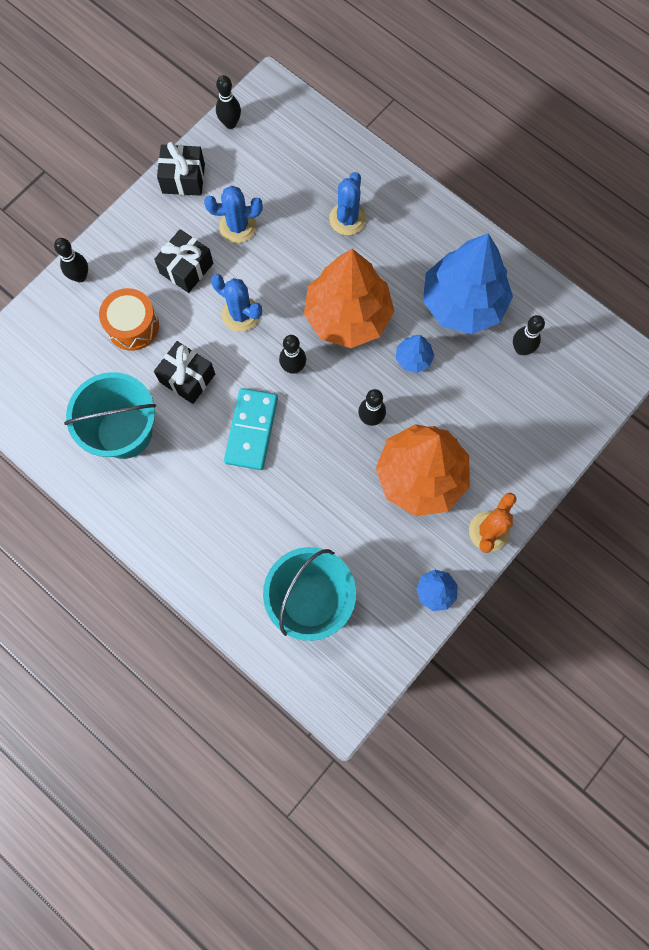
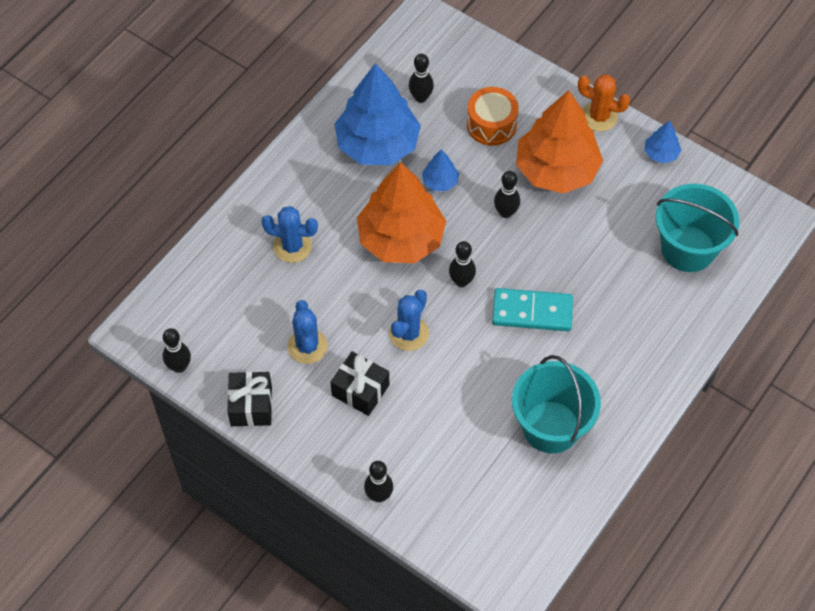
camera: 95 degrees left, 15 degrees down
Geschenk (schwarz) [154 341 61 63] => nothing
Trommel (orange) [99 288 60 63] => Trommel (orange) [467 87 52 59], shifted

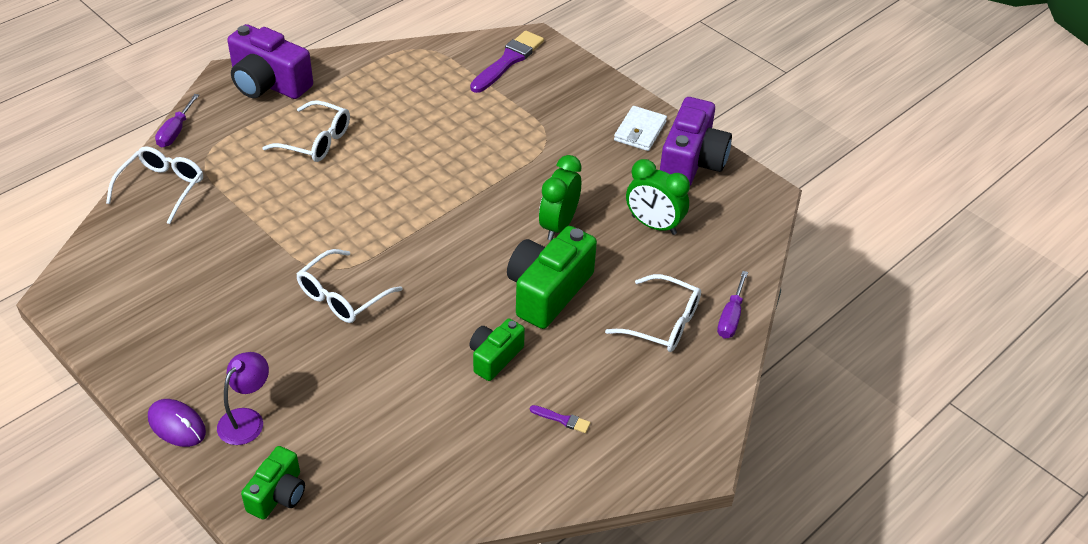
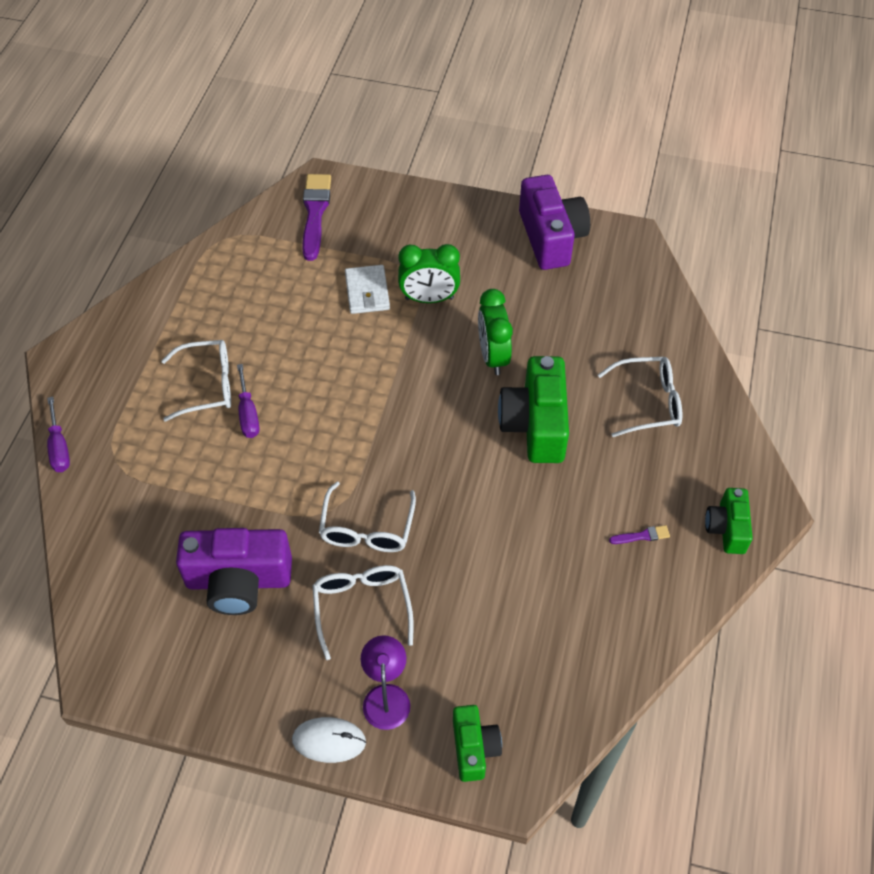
camera: 30 degrees left, 10 degrees up
Brille (weiß) [106 146 97 78] => Brille (weiß) [313 565 101 95], shifted
Kamera (lila) [227 24 86 75] => Kamera (lila) [176 528 116 87], shifted
Kamera (grün) [469 318 56 63] => Kamera (grün) [705 488 48 66], shifted
Geldbörse (weiß) [614 106 53 45] => Geldbörse (weiß) [345 265 45 49], shifted
Wecker (grün) [626 159 64 76] => Wecker (grün) [398 244 62 59], shifted
Schraubenzieher (lila) [717 271 31 67] => Schraubenzieher (lila) [237 364 22 74], shifted
Computermaus (lila) [148 399 58 48] => Computermaus (weiß) [292 717 74 46]

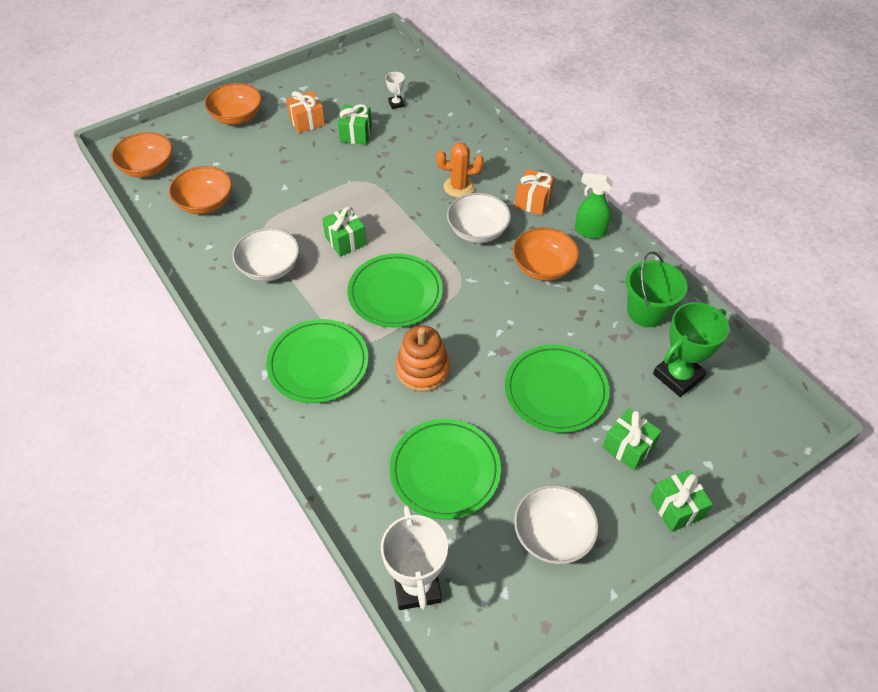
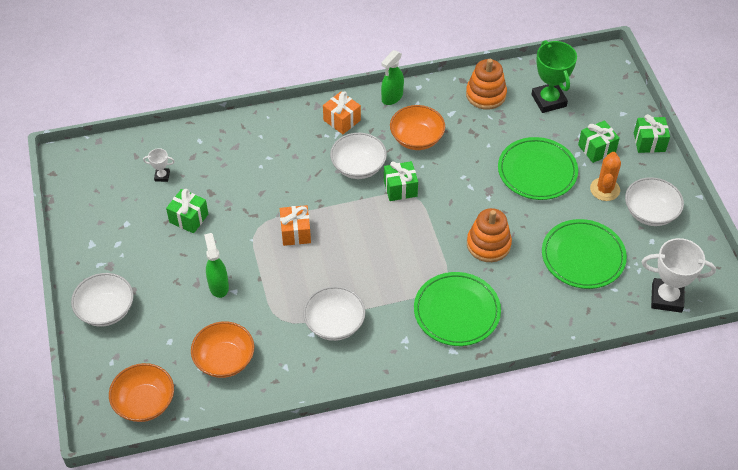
camera: 70 degrees left, 0 degrees up
Teller (grün) [347 253 96 75] => nothing
nothing => Sprühflasche (grün) [204 233 25 65]
Geschenk (orange) [286 91 39 42] => Geschenk (orange) [280 205 31 41], shifted
Geschenk (grün) [322 207 45 50] => Geschenk (grün) [384 161 34 40], shifted
Kaktus (orange) [436 142 48 56] => Kaktus (orange) [590 152 31 49], shifted
Eimer (grün) [626 251 62 76] => Stapelspielzeug (orange) [466 59 41 51]
Schüssel (orange) [204 83 58 42] => Schüssel (weiß) [71 273 63 54]

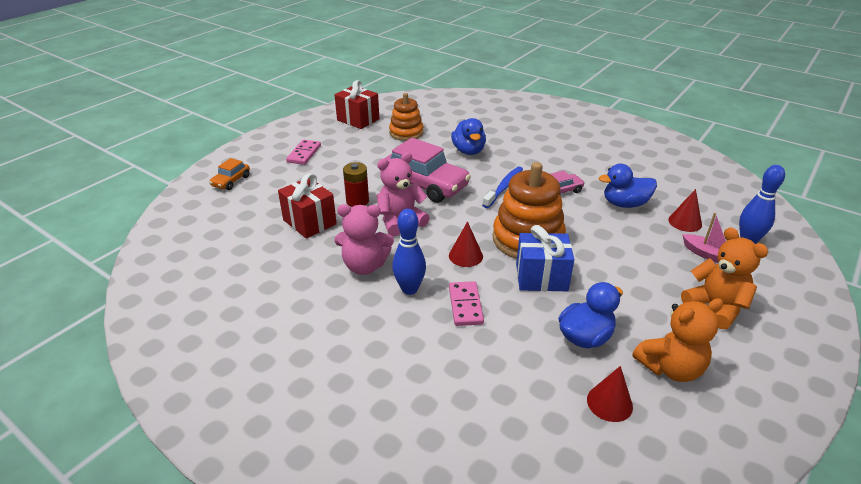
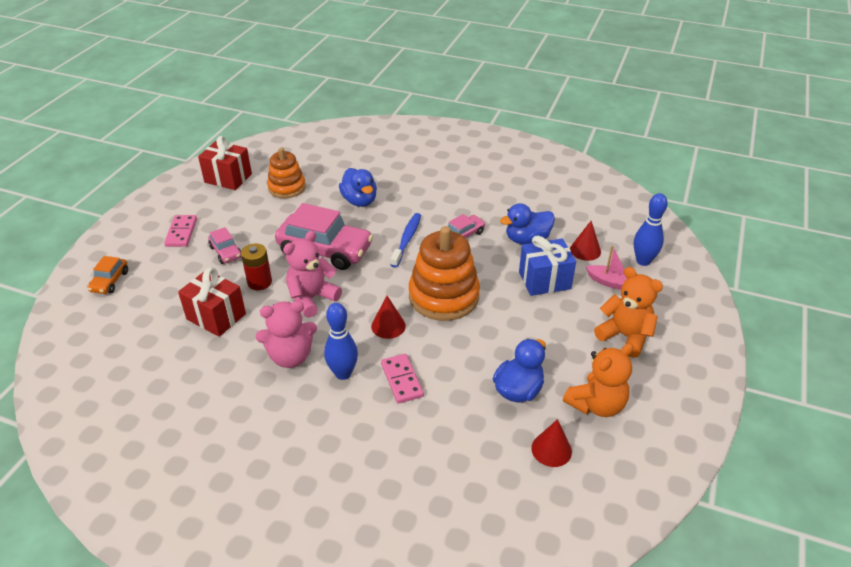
camera: 15 degrees left, 5 degrees up
nothing => Auto (rosa) [208 227 33 37]
Geschenk (blau) [516 225 58 66] => Geschenk (blau) [519 236 57 60], shifted

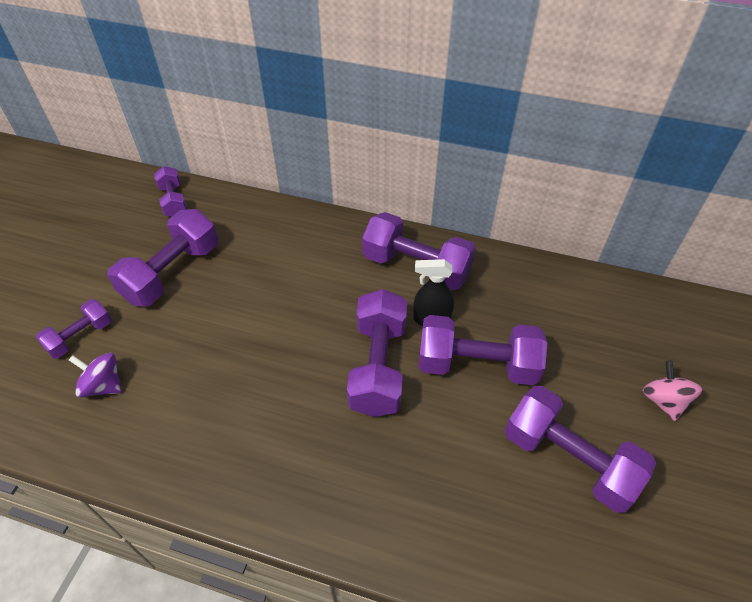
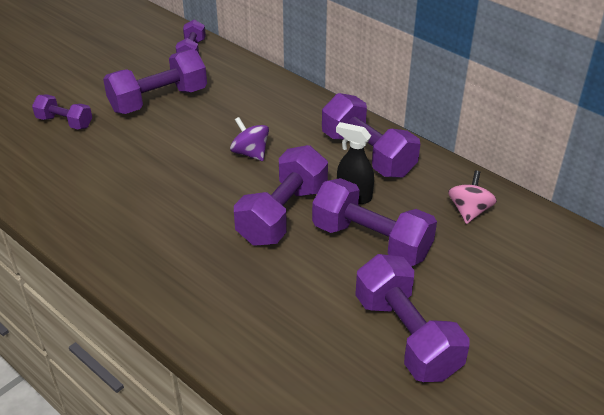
camera: 25 degrees right, 10 degrees down
Kreisel (lila) [69 353 53 45] => Kreisel (lila) [230 117 39 44], shifted
Kreisel (rosa) [643 361 59 60] => Kreisel (rosa) [448 171 49 53], shifted
Hantel (lila) [36 299 76 60] => Hantel (lila) [32 95 60 35], 45 degrees clockwise

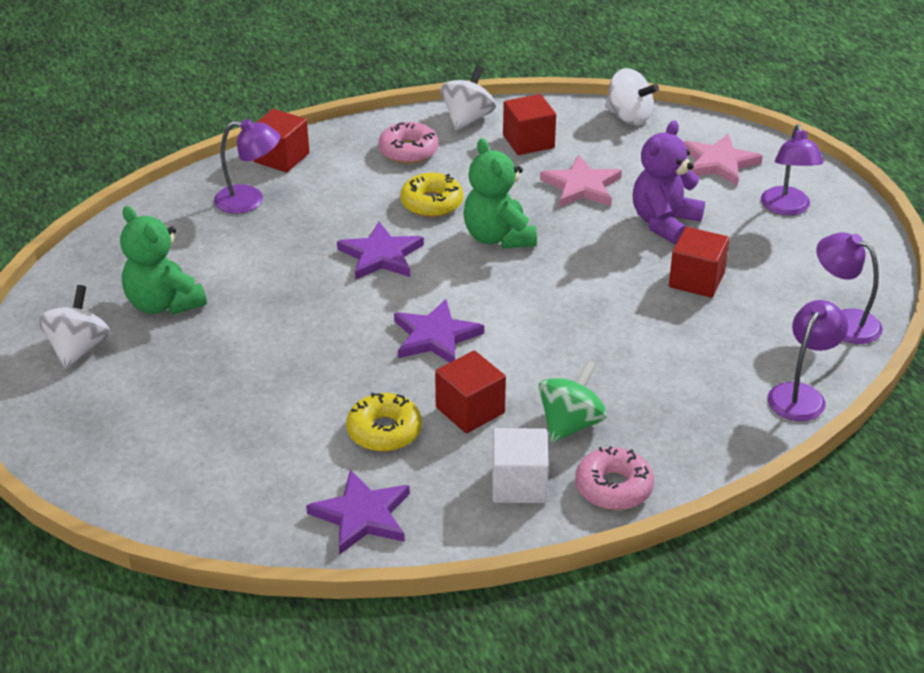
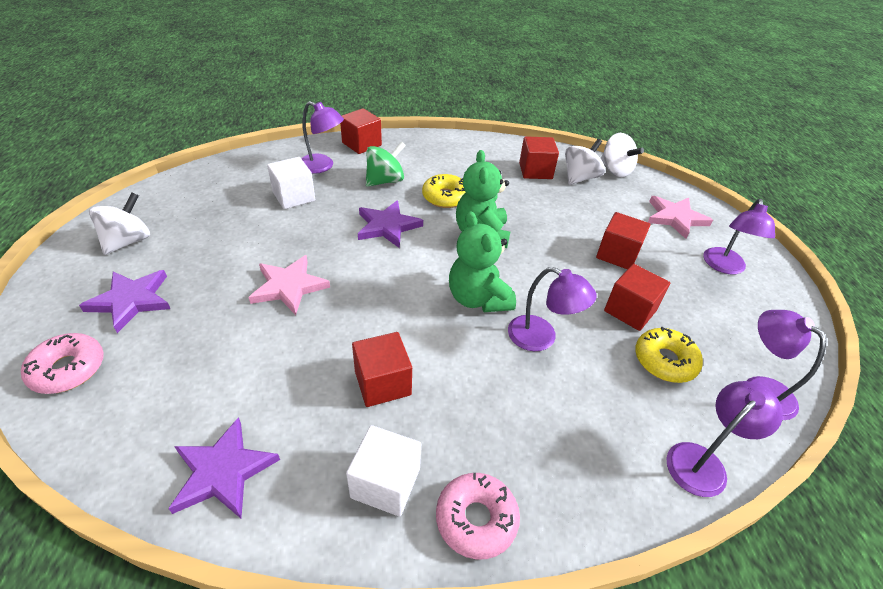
camera: 15 degrees right, 5 degrees up
nothing => Kubus (weiß) [267 157 48 52]
nothing => Lampe (lila) [508 267 89 84]
Teddybär (grün) [120 206 87 109] => Teddybär (grün) [449 211 67 101], shifted
Donut (gelb) [346 393 76 59] => Donut (gelb) [635 327 68 56], shifted
Donut (rosa) [378 122 61 42] => Donut (rosa) [21 333 83 61], shifted
Stern (lila) [394 299 90 64] => Stern (lila) [79 270 91 63], shifted
Kreisel (weiß) [441 65 55 66] => Kreisel (weiß) [565 139 40 46], shifted
Kreisel (grün) [539 360 68 83] => Kreisel (grün) [366 141 40 46], shifted
Stern (rosa) [540 155 82 52] => Stern (rosa) [248 255 82 60], shifted
Teddybär (lila) [633 120 72 124] => Kubus (rot) [596 212 55 57]

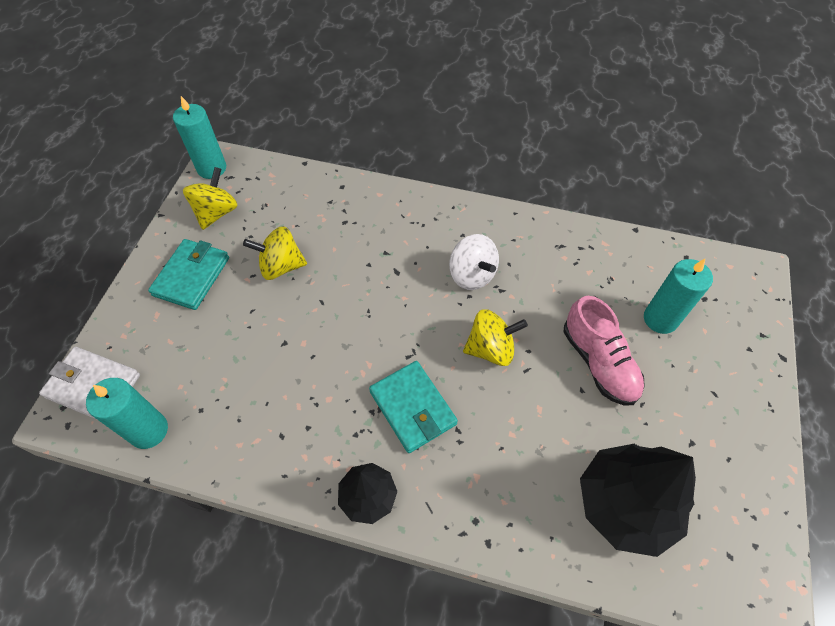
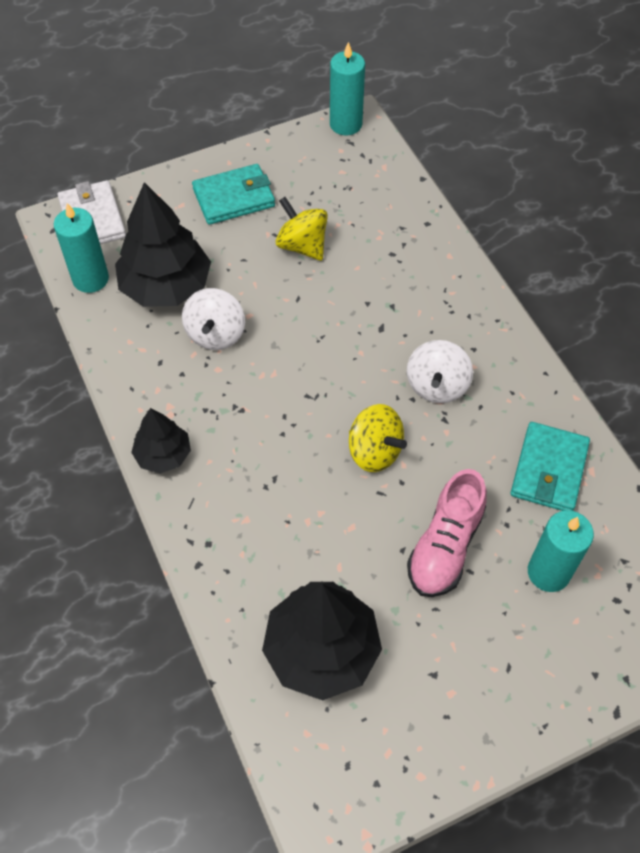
camera: 50 degrees right, 0 degrees up
Kreisel (gelb) [183 167 55 63] => nothing
nothing => Baum (schwarz) [115 182 96 125]
nothing => Kreisel (weiß) [182 288 63 62]
Geldbörse (türkis) [369 361 89 92] => Geldbörse (türkis) [511 422 79 89], shifted

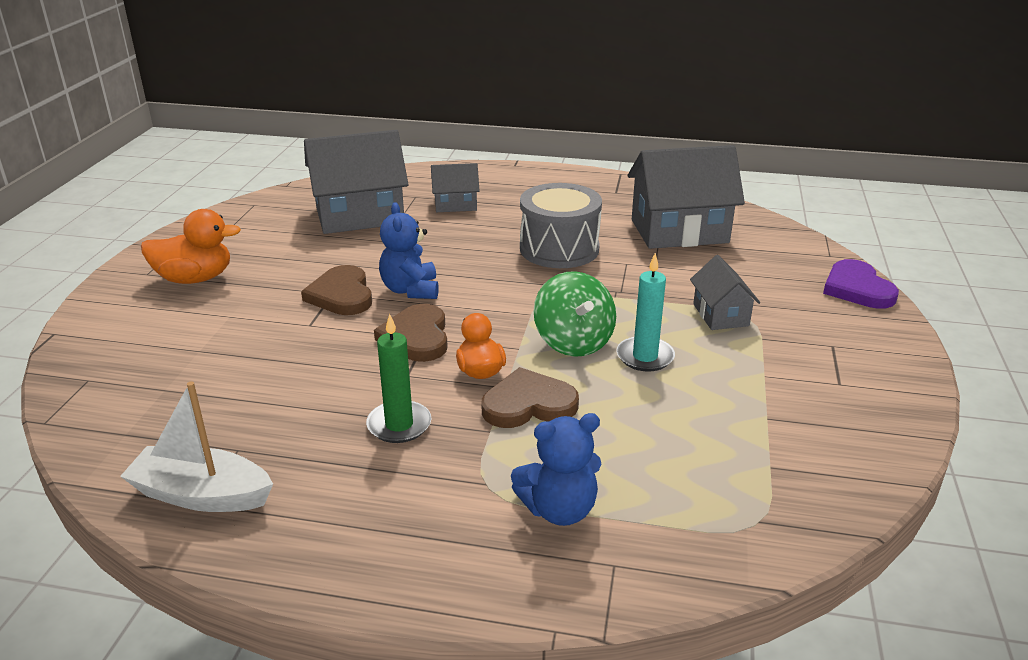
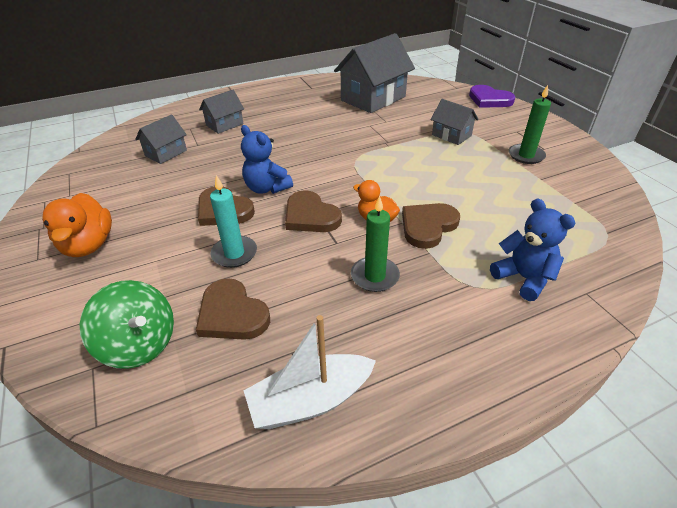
camera: 35 degrees left, 10 degrees up
Trommel (grau) [520 183 82 85] => nothing
nothing => Herz (braun) [196 278 74 62]
nothing => Kerze (grün) [509 85 42 79]
Kreisel (grün) [534 271 82 86] => Kreisel (grün) [79 280 95 89], shifted
Kerze (türkis) [616 253 59 119] => Kerze (türkis) [210 175 47 93], shifted
Ente (orange) [141 209 100 75] => Ente (orange) [42 193 70 64], 120 degrees clockwise
Teddybär (blau) [511 413 90 113] => Teddybär (blau) [490 199 85 102], 75 degrees counterclockwise
Haus (grau) [304 130 105 104] => Haus (grau) [135 114 52 50], x0.52

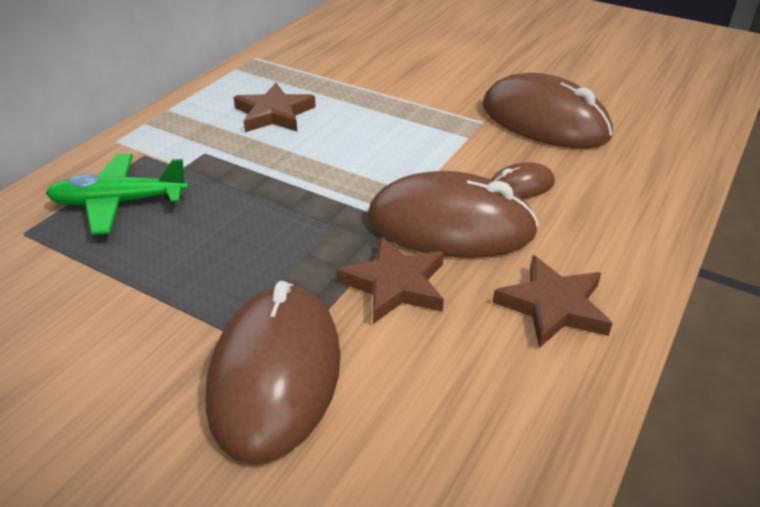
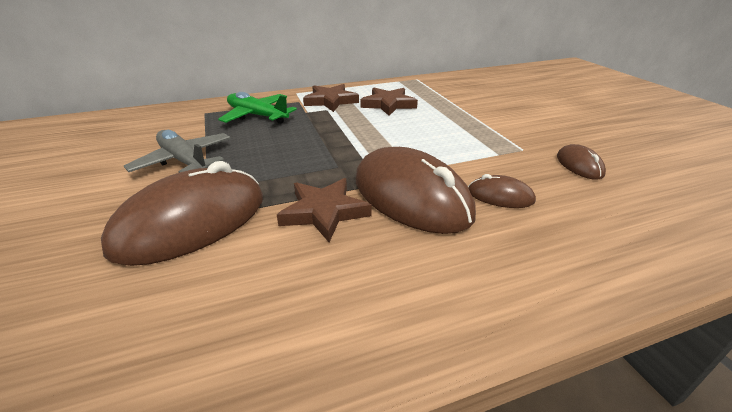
camera: 40 degrees right, 5 degrees down
nothing => Flugzeug (grau) [124 130 107 43]
Stern (braun) [493 255 119 93] => Stern (braun) [303 84 56 28], shifted
Computermaus (braun) [483 73 130 75] => Computermaus (braun) [557 144 49 36], x0.46

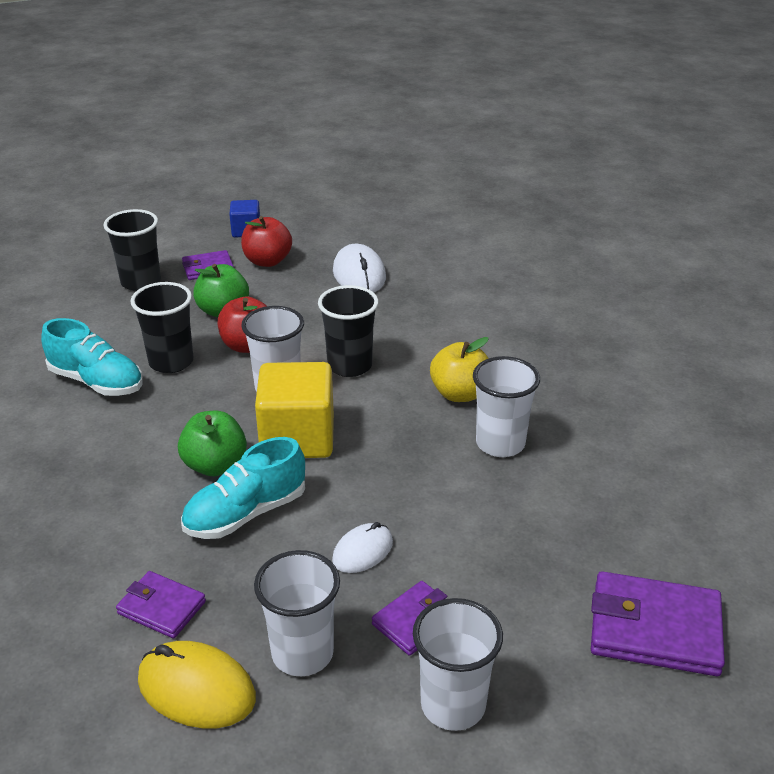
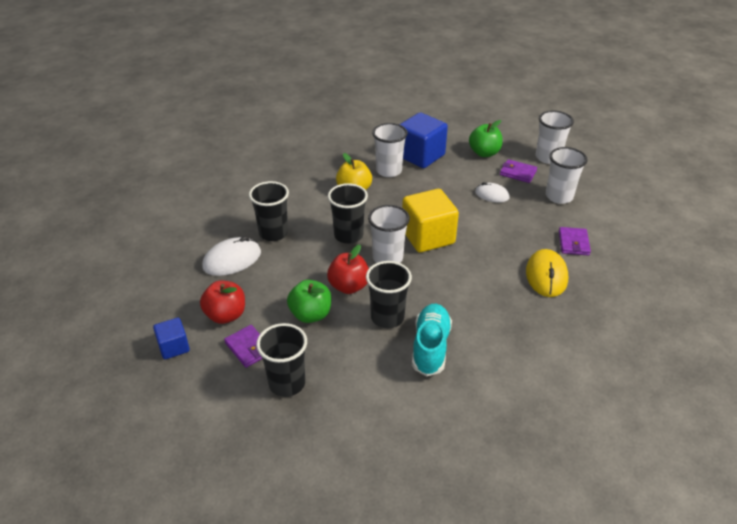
camera: 110 degrees left, 5 degrees up
Schuh (türkis) [181 437 124 102] => nothing
Geldbörse (lila) [591 571 134 105] => nothing
nothing => Becher (schwarz) [249 181 40 60]
nothing => Kubus (blau) [399 113 49 55]
Computermaus (gelb) [138 641 118 88] => Computermaus (gelb) [526 249 42 48], shifted
Apfel (grün) [178 411 69 65] => Apfel (grün) [469 120 34 37], shifted

